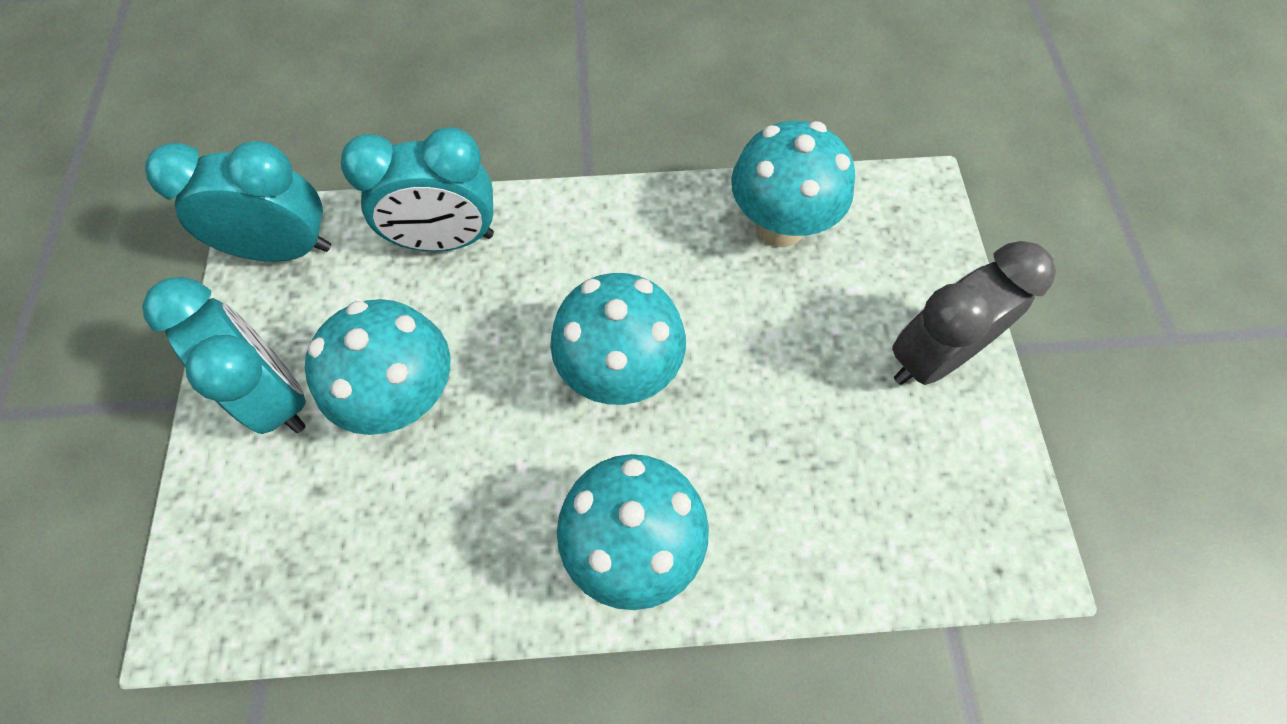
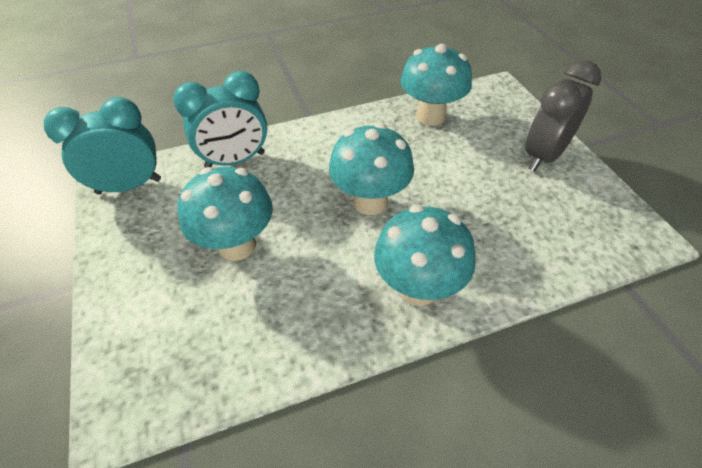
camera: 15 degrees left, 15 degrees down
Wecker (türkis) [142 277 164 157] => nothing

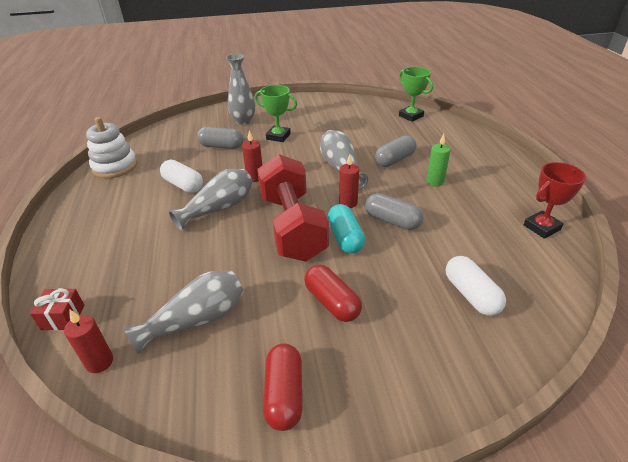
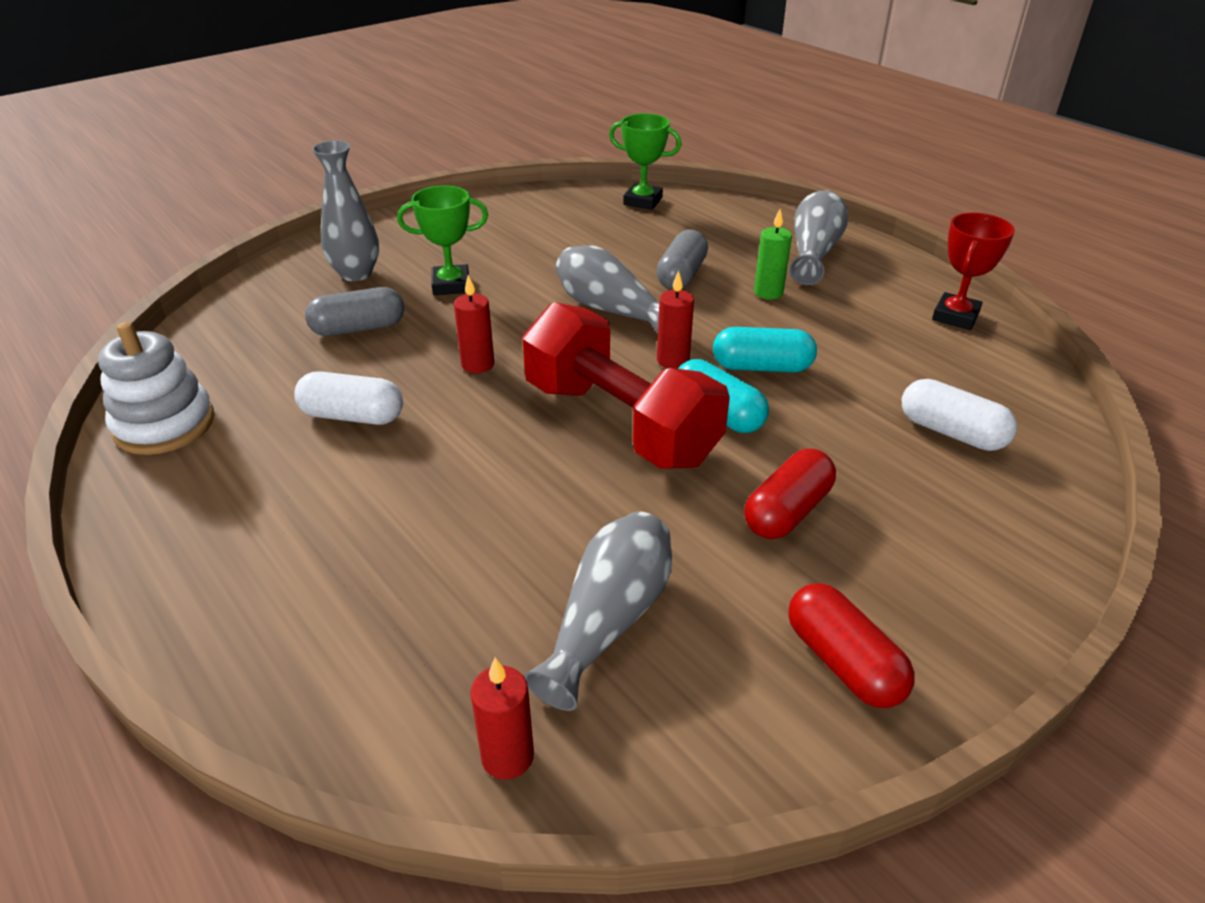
camera: 30 degrees left, 0 degrees up
Geschenk (rot) [30 288 54 42] => nothing
Vase (grau) [168 169 85 62] => Vase (grau) [789 190 59 95], shifted
Kapsel (grau) [365 193 58 37] => Kapsel (türkis) [713 327 104 46]
Kapsel (rot) [304 265 58 57] => Kapsel (rot) [744 449 92 90], 75 degrees counterclockwise

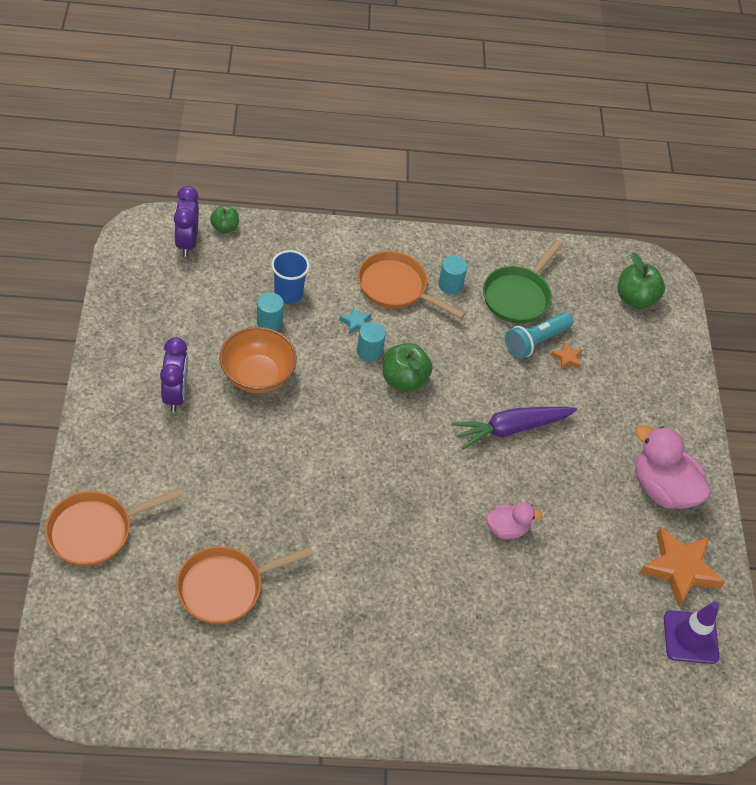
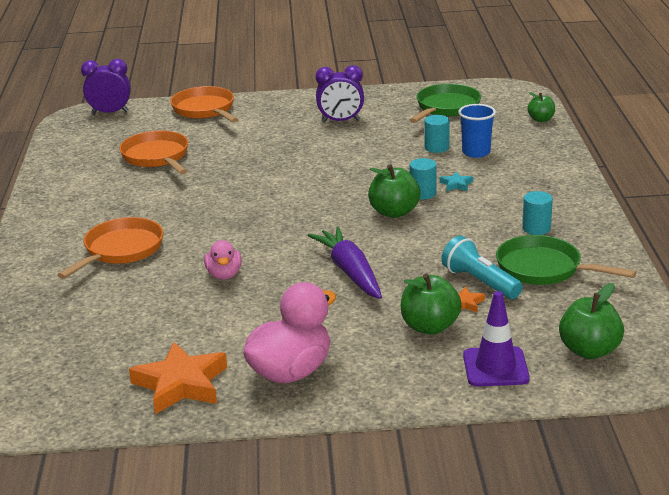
camera: 95 degrees right, 25 degrees down
Schüssel (orange) [219 327 78 66] => nothing
nothing => Apfel (grün) [401 273 61 62]
nothing => Pfanne (grün) [409 84 72 39]
Wecker (lila) [174 186 25 71] => Wecker (lila) [81 59 50 55], shifted
Pfanne (orange) [358 251 107 68] => Pfanne (orange) [57 217 106 62], shifted
Leitkegel (lila) [664 602 55 62] => Leitkegel (lila) [463 291 67 96], shifted

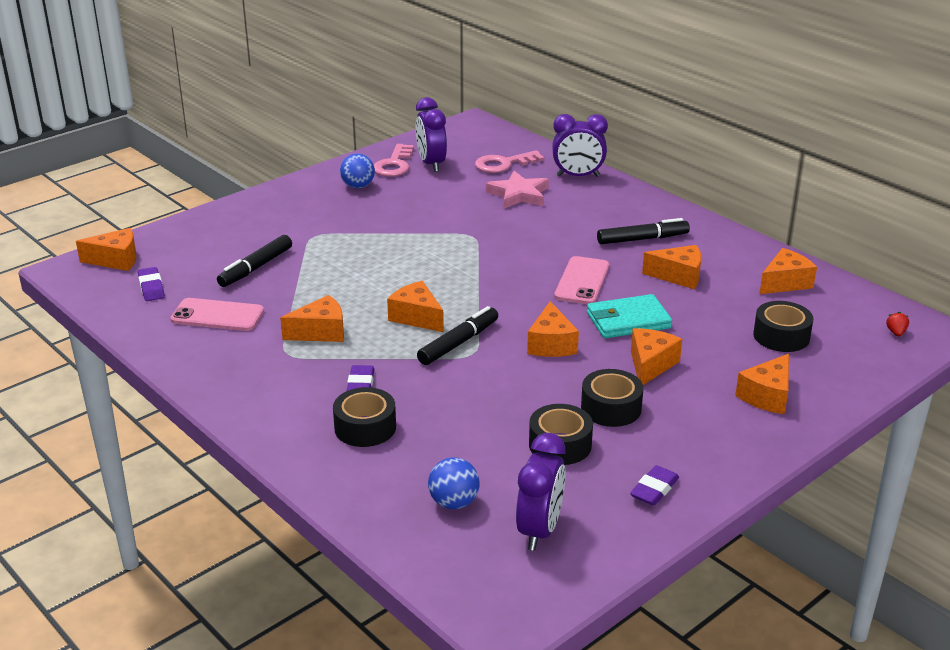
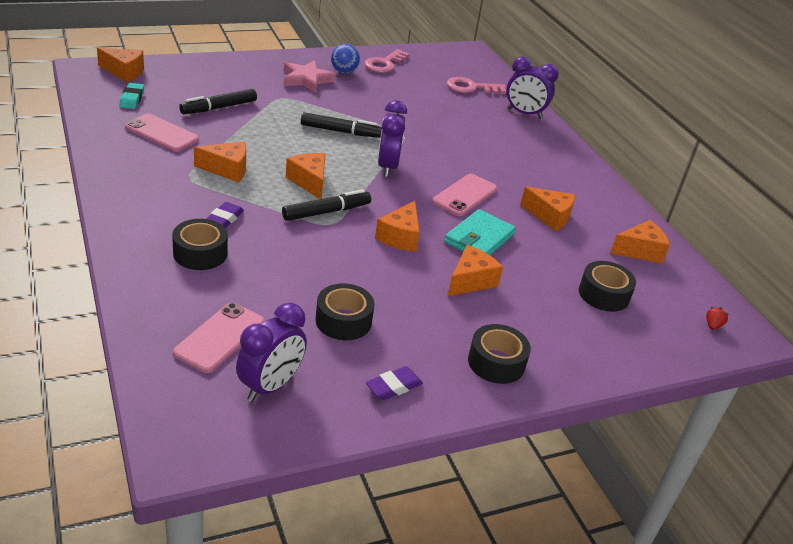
camera: 15 degrees right, 5 degrees up
Käse (orange) [735 354 54 60] => nothing
Wecker (lila) [416 97 31 75] => Wecker (lila) [378 100 29 77], shifted
Stern (rosa) [486 171 63 38] => Stern (rosa) [284 60 52 33], shifted
Klebeband (schwarz) [581 369 62 58] => Klebeband (schwarz) [468 324 63 60], shifted
Filzstift (schwarz) [597 218 93 26] => Filzstift (schwarz) [301 112 81 26], shifted
Ball (blau) [428 457 52 52] => Handy (rosa) [173 303 91 70]
Radiergummi (lila) [138 267 27 34] => Radiergummi (türkis) [119 83 25 26]
Geldbörse (türkis) [587 294 85 44] => Geldbörse (türkis) [444 209 72 46], 60 degrees counterclockwise

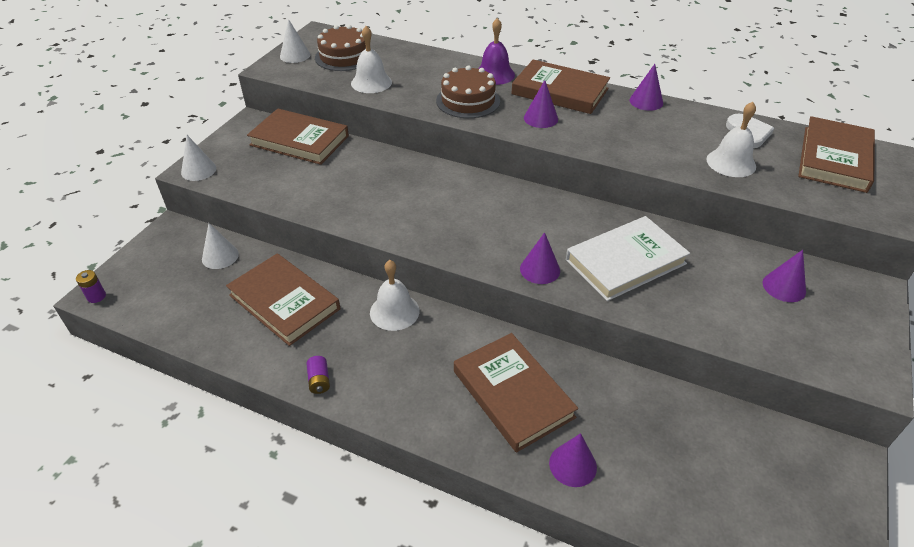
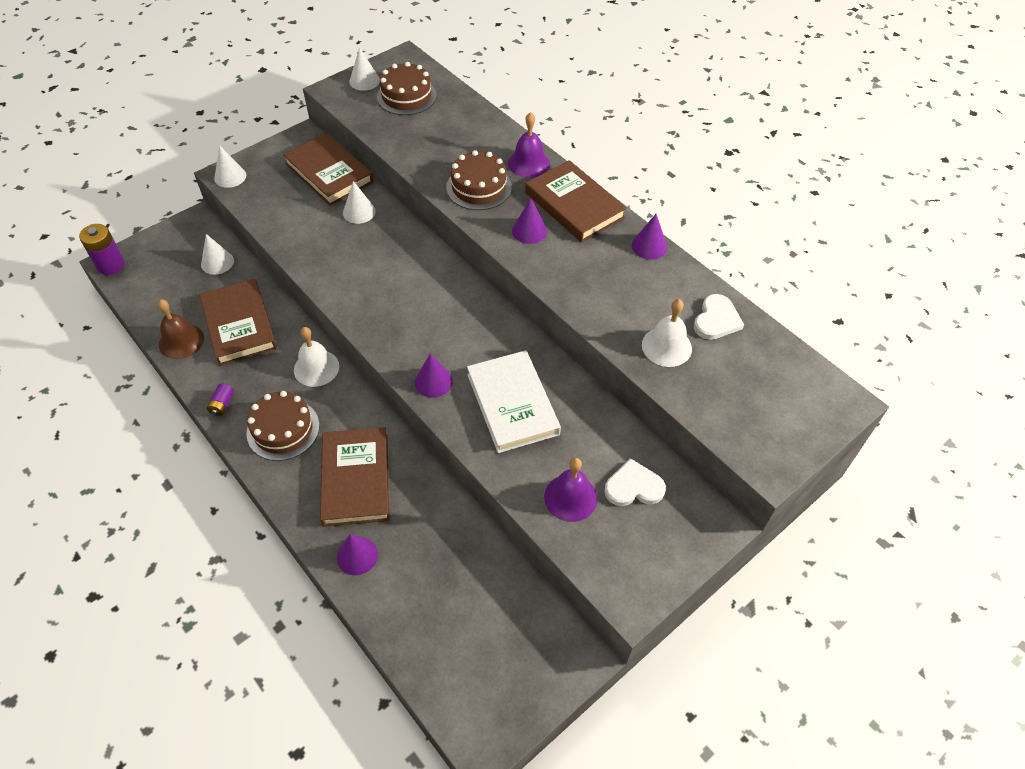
camera: 25 degrees right, 10 degrees up
Glocke (weiß) [351 26 41 67] => nothing
Buch (braun) [798 116 77 77] => nothing
nothing => Glocke (braun) [158 299 46 60]
nothing => Kuchen (braun) [247 391 72 70]
nothing => Kegel (weiß) [343 181 33 43]
nothing => Glocke (lila) [544 458 53 64]
Kegel (lila) [763 250 43 52] => Herz (weiß) [604 458 62 48]
Buch (weiß) [566 216 124 85] => Buch (weiß) [467 350 94 103], 75 degrees clockwise
Batterie (lila) [76 270 30 33] => Batterie (lila) [79 224 46 51], x1.79

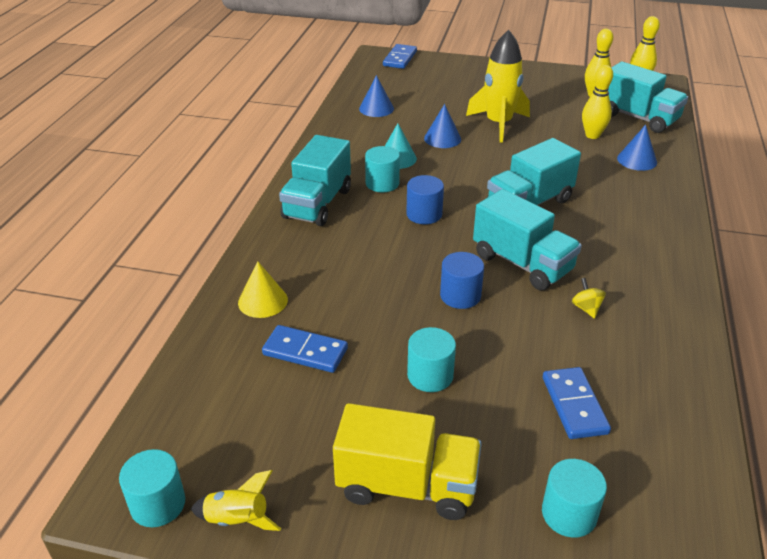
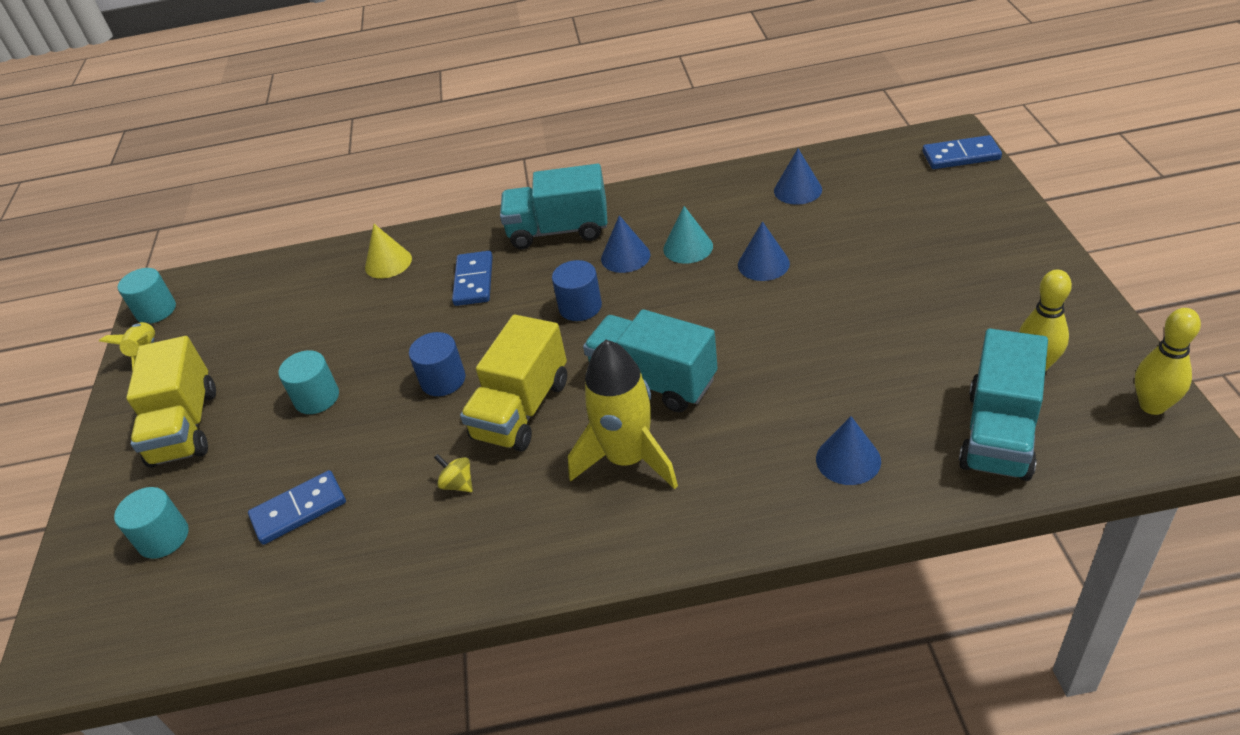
camera: 75 degrees right, 5 degrees up
Bowlingkegel (gelb) [582 65 31 74] => nothing
Dominostein (blau) [262 325 86 48] => Dominostein (blau) [452 251 41 55], shifted
Rakete (gelb) [466 30 64 113] => Rakete (gelb) [568 340 110 149], shifted
Vollzylinder (türkis) [365 146 35 46] => Kegel (blau) [601 215 49 58]
Lastwagen (türkis) [473 189 109 101] => Lastwagen (gelb) [460 315 107 137]
Kreisel (gelb) [572 278 34 41] => Kreisel (gelb) [434 454 39 38], 105 degrees counterclockwise

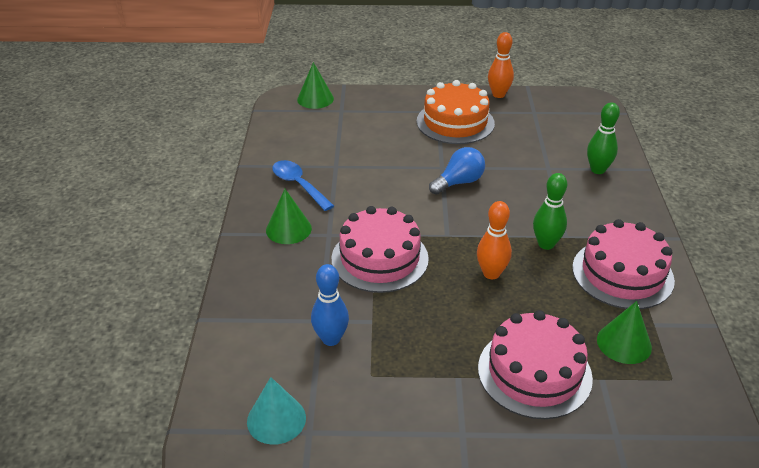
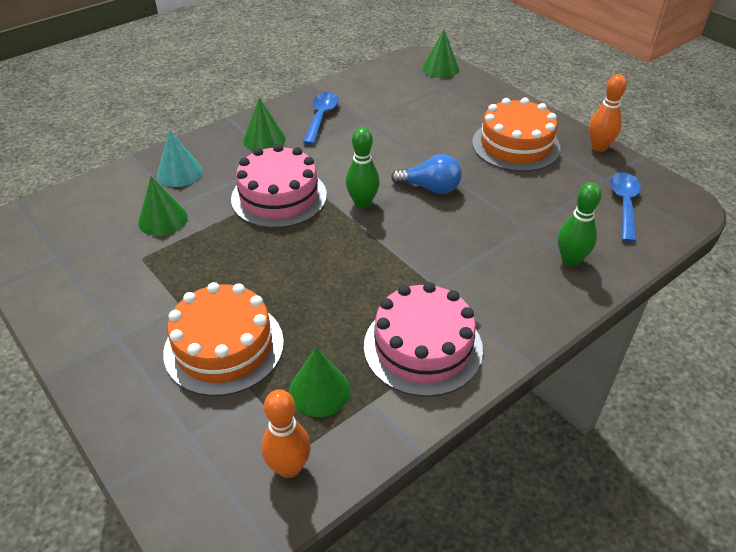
camera: 50 degrees right, 5 degrees up
nothing => Löffel (blau) [610 172 31 70]
Kegel (türkis) [247 377 59 68] => Kegel (türkis) [157 130 46 57], shifted
Bowlingkegel (orange) [477 201 35 78] => Bowlingkegel (orange) [261 389 50 89], shifted
Bowlingkegel (grün) [533 173 34 77] => Bowlingkegel (grün) [346 127 34 82], shifted
Bowlingkegel (blau) [311 264 38 82] => Kegel (grün) [138 176 50 60]
Kuchen (rosa) [478 310 115 109] => Kuchen (orange) [163 282 121 114]

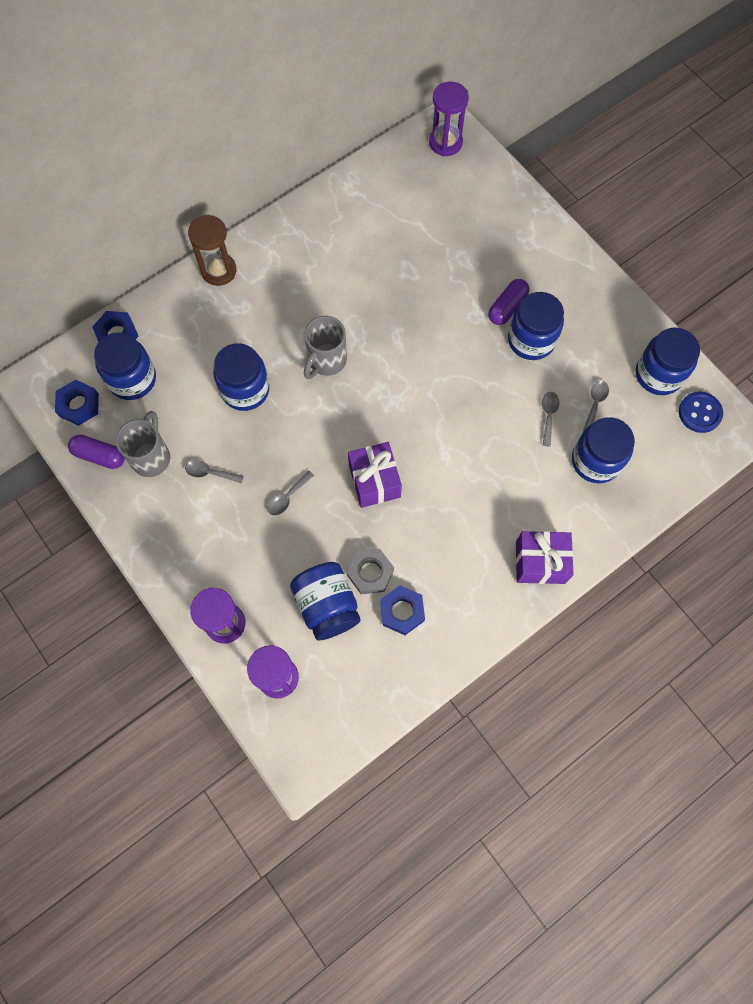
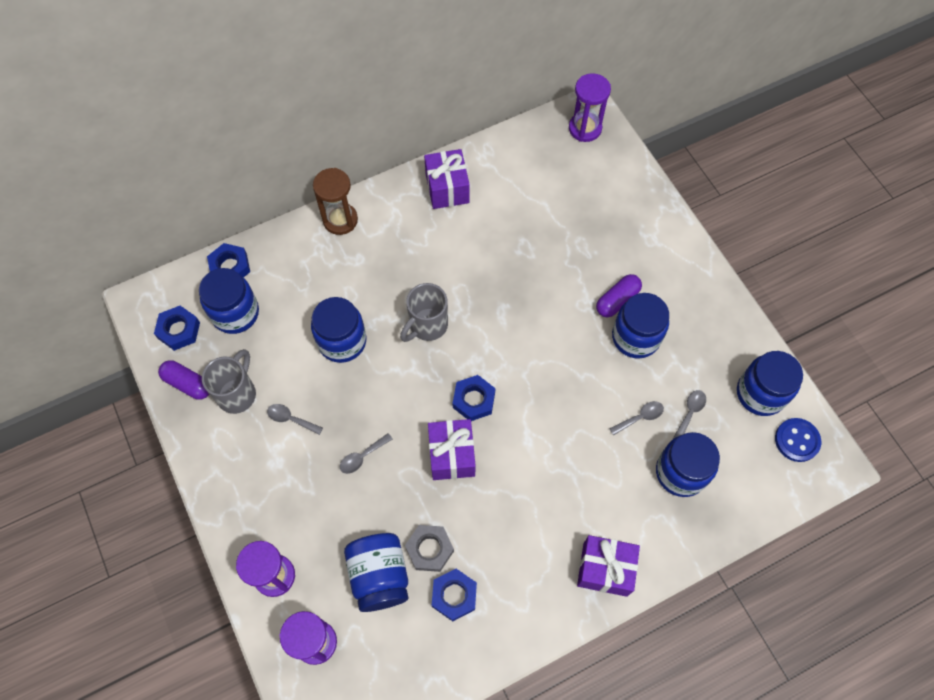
camera: 10 degrees right, 5 degrees down
nothing => Geschenk (lila) [424 149 46 60]
nothing => Sechskantmutter (blau) [452 375 44 46]
Löffel (grau) [542 392 17 55] => Löffel (grau) [609 401 55 35], 45 degrees clockwise

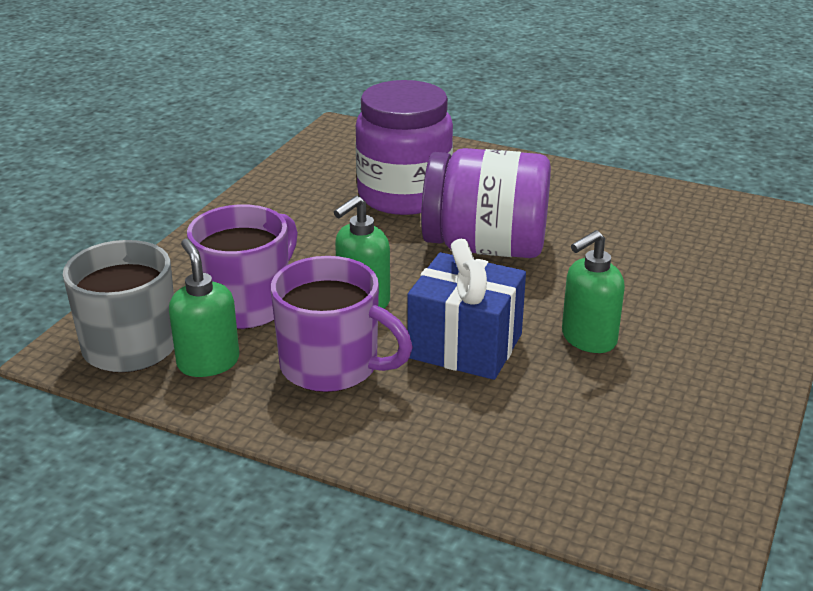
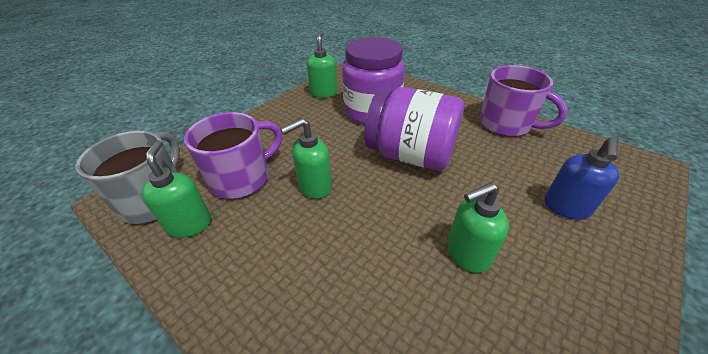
camera: 15 degrees right, 10 degrees up
Geschenk (blau) [407 238 119 142] => nothing
nothing => Seifenspender (grün) [307 31 30 67]
nothing => Seifenspender (blau) [545 137 74 83]
Tasse (lila) [271 256 142 136] => Tasse (lila) [480 65 88 72], shifted

